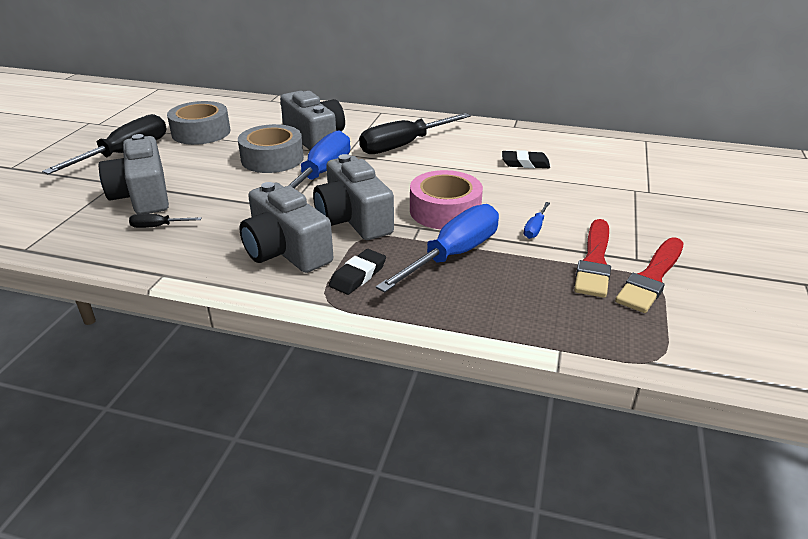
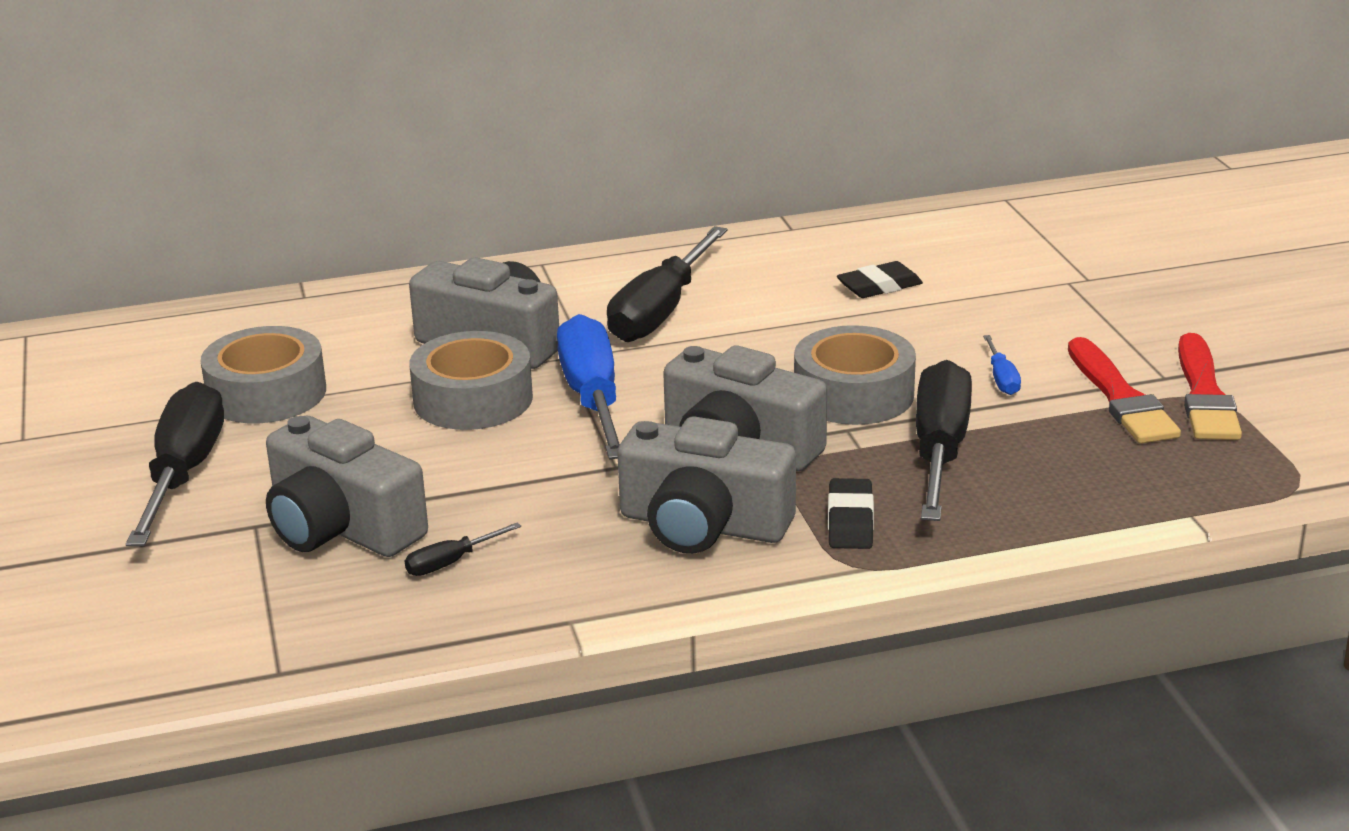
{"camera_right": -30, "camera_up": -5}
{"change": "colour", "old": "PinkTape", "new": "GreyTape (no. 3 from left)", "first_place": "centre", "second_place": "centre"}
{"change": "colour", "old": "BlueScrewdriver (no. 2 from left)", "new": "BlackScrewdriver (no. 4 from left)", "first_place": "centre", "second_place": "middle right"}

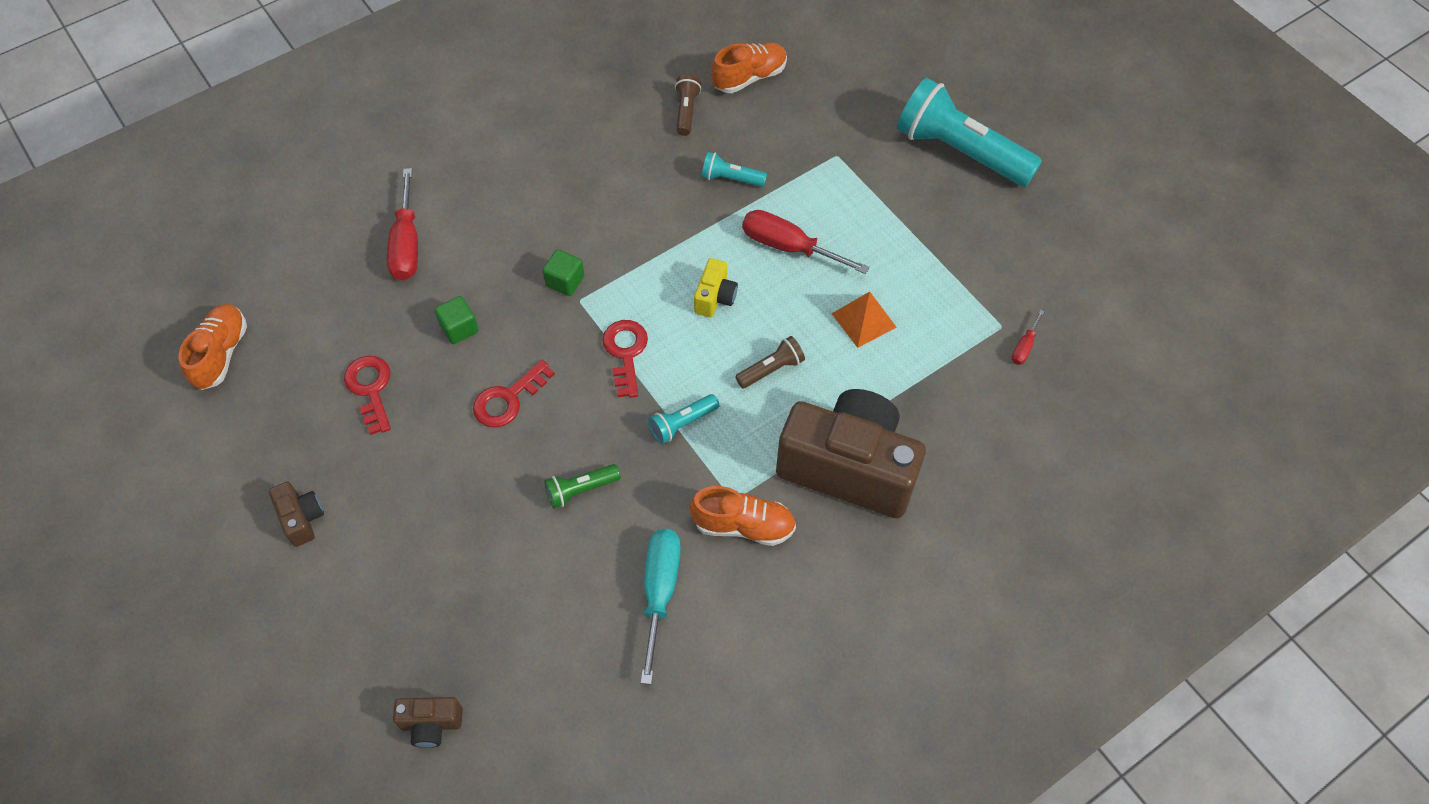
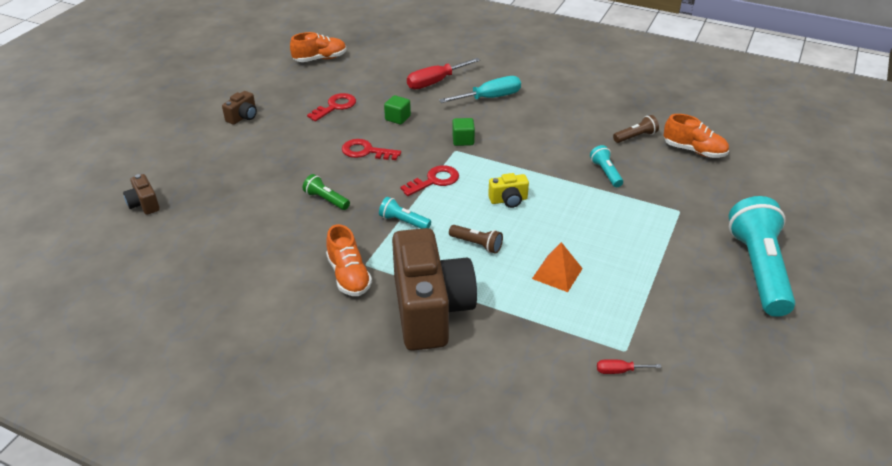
{"camera_right": 60, "camera_up": -20}
{"change": "relocated", "old": "TurquoiseScrewdriver", "first_place": "bottom centre", "second_place": "top centre"}
{"change": "missing", "old": "RedScrewdriver (no. 2 from left)", "first_place": "top centre"}

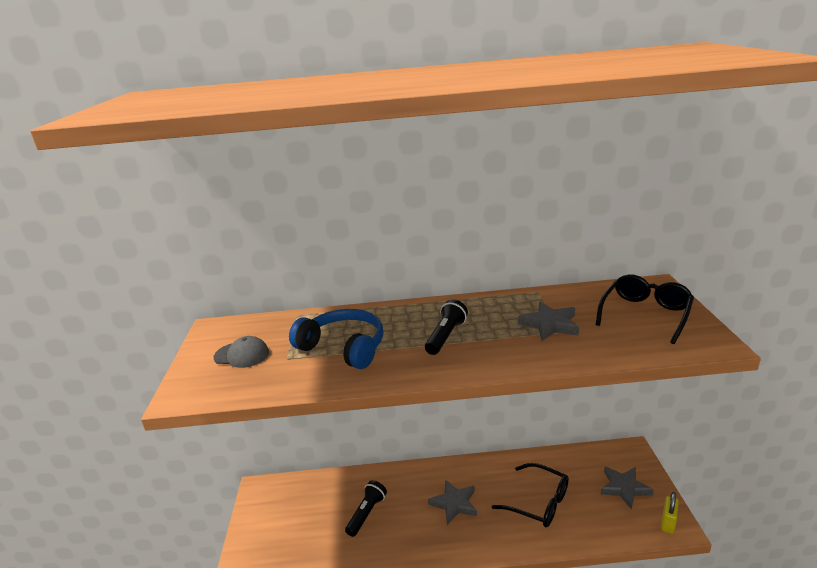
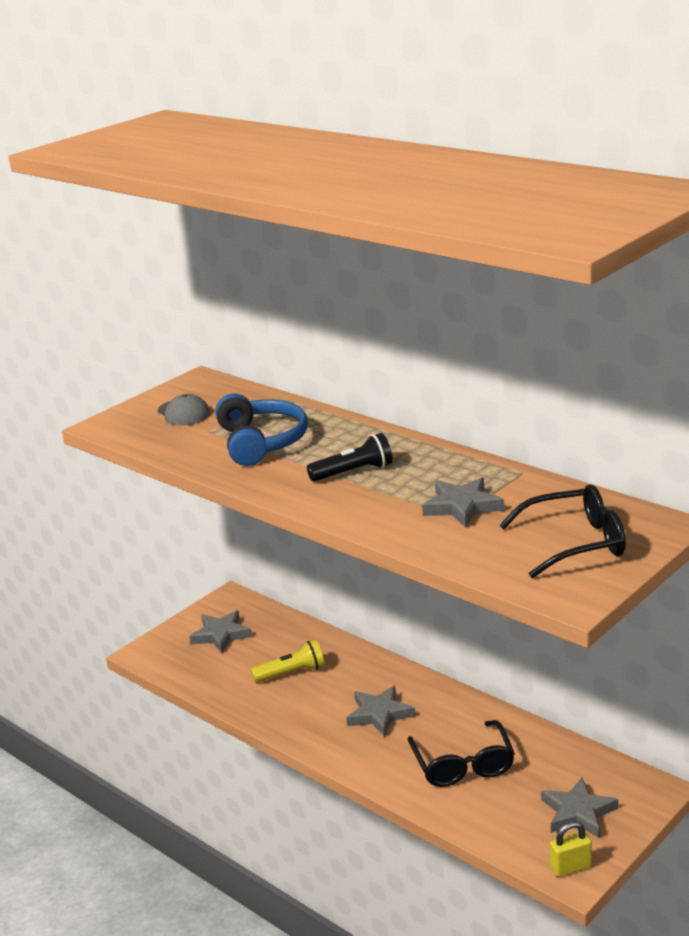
{"camera_right": 45, "camera_up": 0}
{"change": "appeared", "new": "GreyStar (no. 1 from left)", "second_place": "bottom left"}
{"change": "colour", "old": "BlackFlashlight (no. 1 from left)", "new": "YellowFlashlight", "first_place": "bottom centre", "second_place": "bottom centre"}

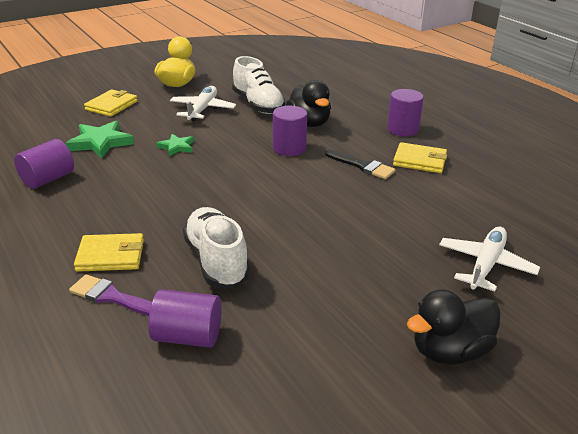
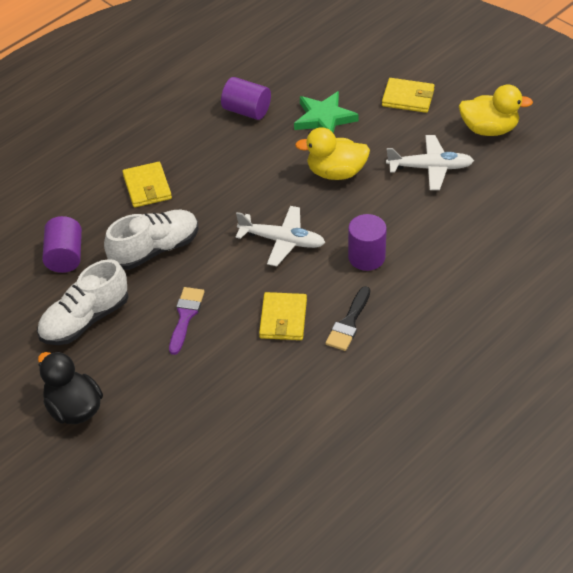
{"camera_right": 80, "camera_up": 15}
{"change": "relocated", "old": "WhiteShoe (no. 2 from left in the first image)", "new": "WhiteShoe (no. 1 from left)", "first_place": "top centre", "second_place": "middle left"}
{"change": "relocated", "old": "PurpleBrush", "first_place": "bottom left", "second_place": "middle left"}
{"change": "relocated", "old": "WhitePlane (no. 2 from left in the first image)", "new": "WhitePlane (no. 1 from left)", "first_place": "middle right", "second_place": "centre"}
{"change": "relocated", "old": "YellowWallet (no. 3 from left in the first image)", "new": "YellowWallet (no. 2 from left)", "first_place": "middle right", "second_place": "centre"}
{"change": "exchanged", "old": "GreenStar (no. 2 from left)", "new": "YellowDuck (no. 1 from left)", "first_place": "middle left", "second_place": "top centre"}
{"change": "missing", "old": "BlackDuck (no. 1 from left)", "first_place": "top centre"}
{"change": "missing", "old": "PurpleCylinder (no. 4 from left)", "first_place": "top right"}

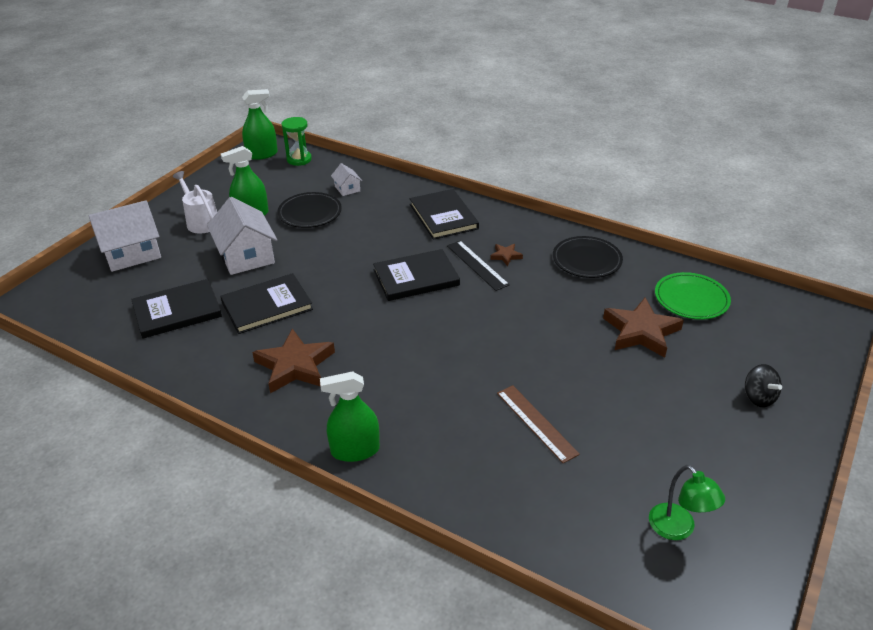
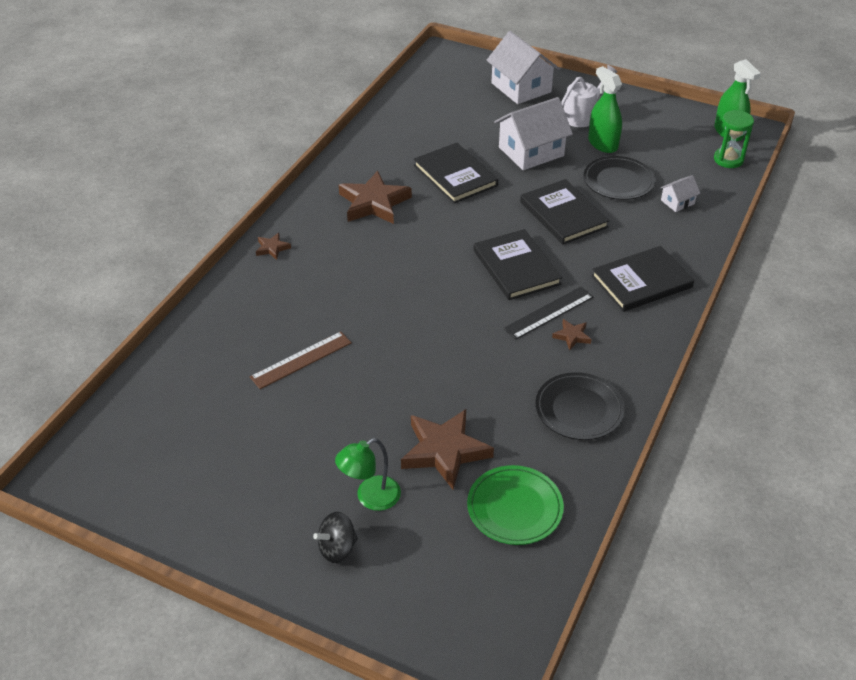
{"camera_right": 85, "camera_up": 5}
{"change": "exchanged", "old": "GreenSprayBottle (no. 3 from left)", "new": "BrownStar (no. 1 from left)", "first_place": "centre", "second_place": "middle left"}
{"change": "relocated", "old": "GreenLamp", "first_place": "bottom right", "second_place": "bottom centre"}
{"change": "relocated", "old": "BlackBook (no. 1 from left in the first image)", "new": "BlackBook (no. 3 from left)", "first_place": "middle left", "second_place": "top centre"}

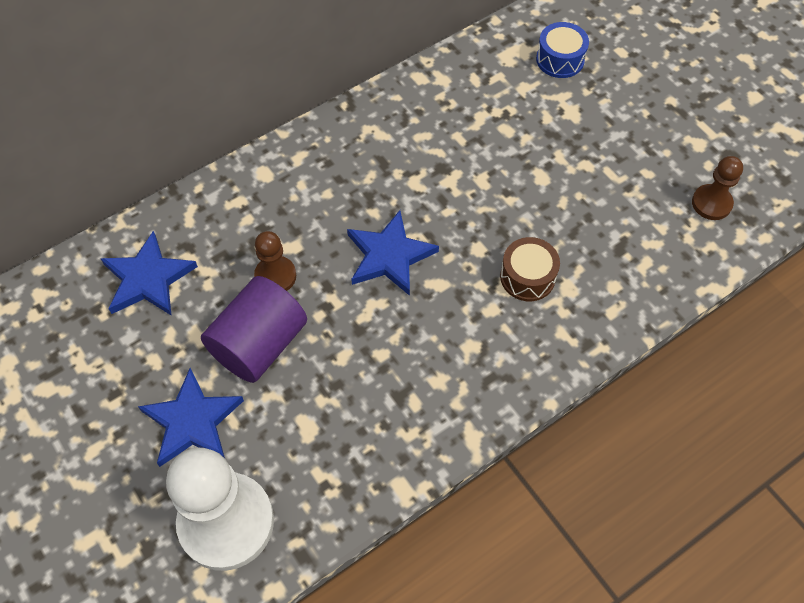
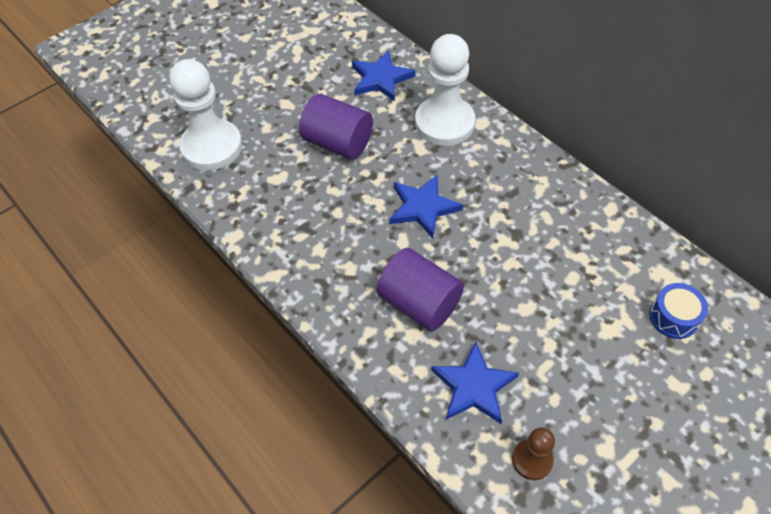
{"camera_right": 85, "camera_up": -5}
{"change": "exchanged", "old": "BrownDrum", "new": "PurpleCylinder (no. 2 from left)", "first_place": "centre", "second_place": "centre"}
{"change": "appeared", "new": "WhitePawn (no. 2 from left)", "second_place": "top centre"}
{"change": "relocated", "old": "BlueStar (no. 2 from left in the first image)", "new": "BlueStar (no. 3 from left)", "first_place": "bottom left", "second_place": "bottom centre"}
{"change": "missing", "old": "BrownPawn (no. 1 from left)", "first_place": "centre"}

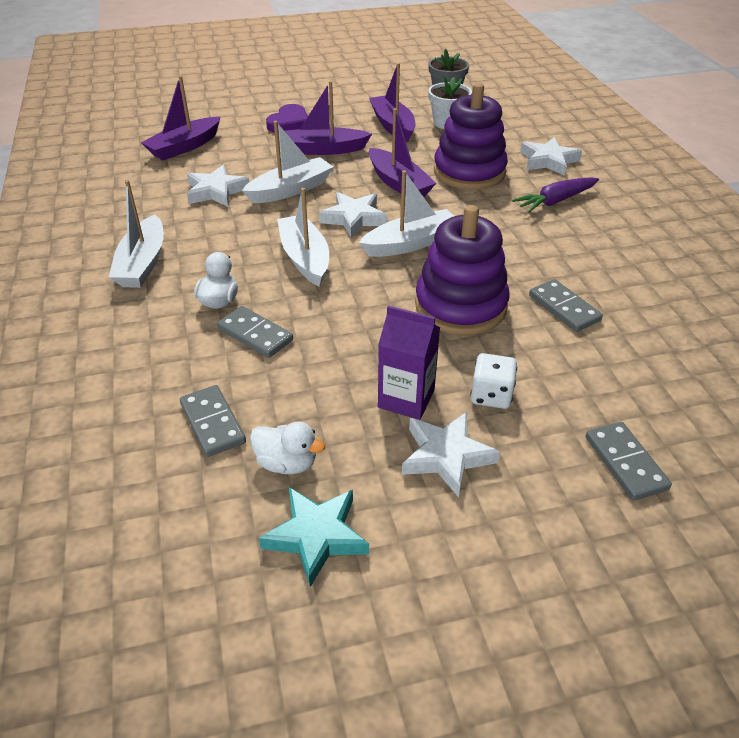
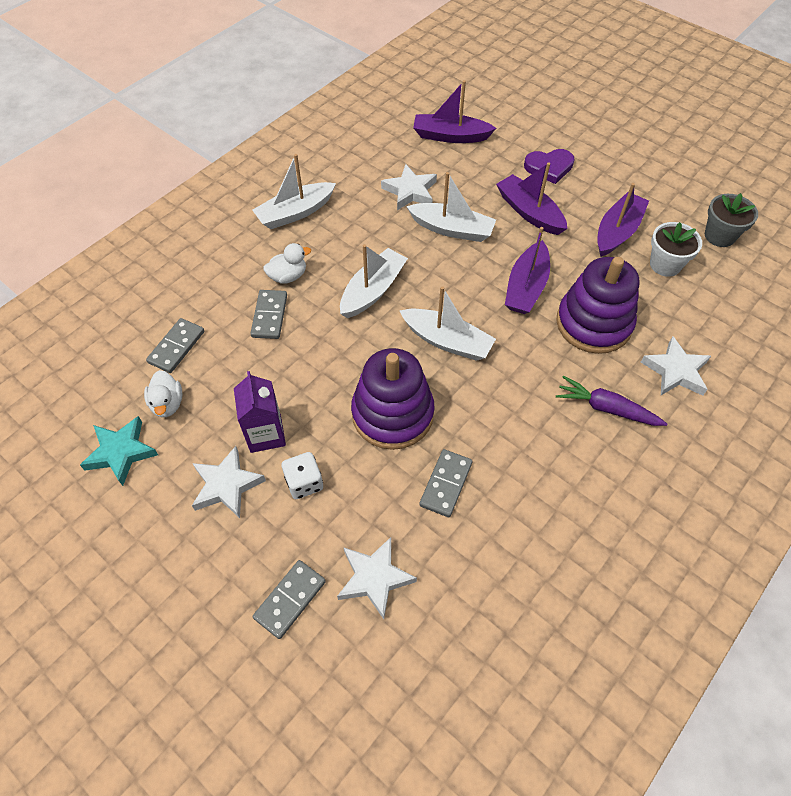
{"camera_right": 55, "camera_up": 15}
{"change": "relocated", "old": "WhiteStar (no. 2 from left)", "first_place": "top centre", "second_place": "bottom centre"}

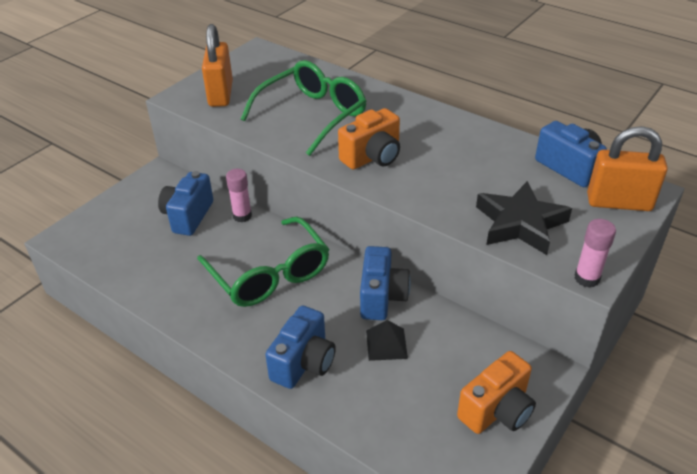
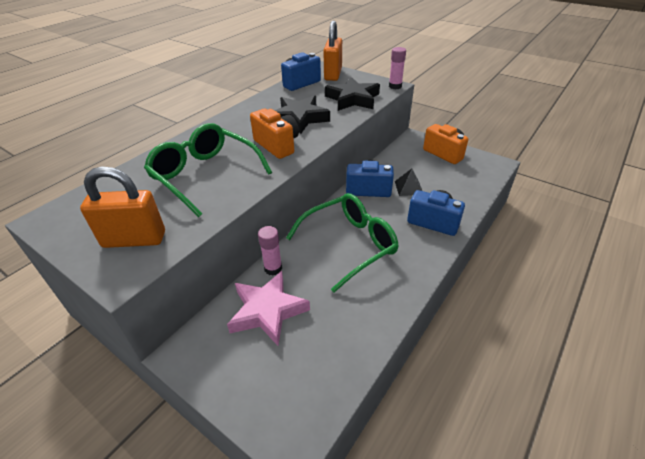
{"camera_right": -90, "camera_up": 0}
{"change": "exchanged", "old": "BlueCamera (no. 1 from left)", "new": "PinkStar", "first_place": "middle left", "second_place": "bottom centre"}
{"change": "appeared", "new": "BlackStar (no. 1 from left)", "second_place": "top centre"}

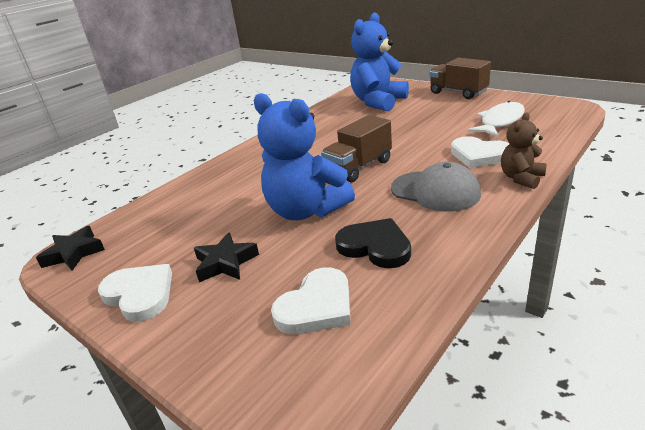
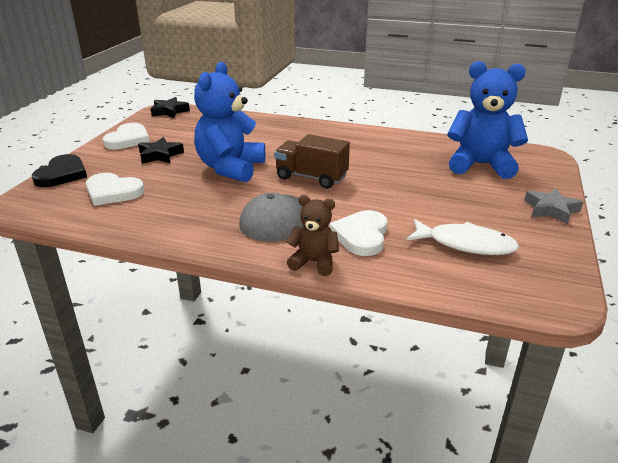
{"camera_right": 65, "camera_up": 0}
{"change": "relocated", "old": "BlackHeart", "first_place": "centre", "second_place": "middle left"}
{"change": "exchanged", "old": "BrownTruck (no. 2 from left)", "new": "GreyStar", "first_place": "top right", "second_place": "middle right"}

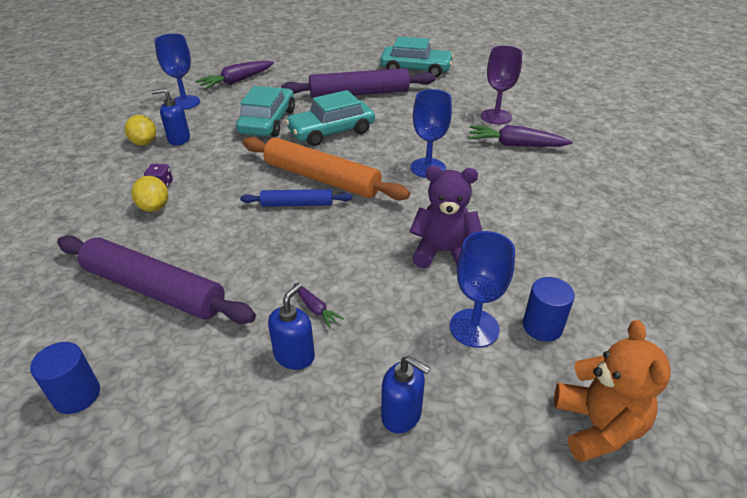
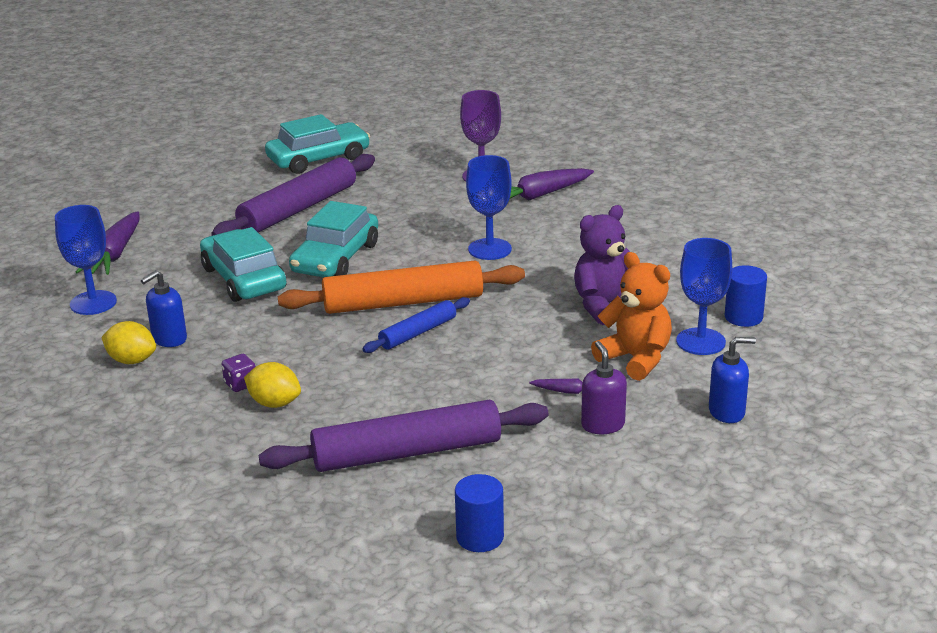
{"camera_right": -40, "camera_up": -10}
{"change": "colour", "old": "BlueSoapDispenser (no. 2 from left)", "new": "PurpleSoapDispenser", "first_place": "centre", "second_place": "centre"}
{"change": "relocated", "old": "OrangeTeddyBear", "first_place": "bottom right", "second_place": "middle right"}

